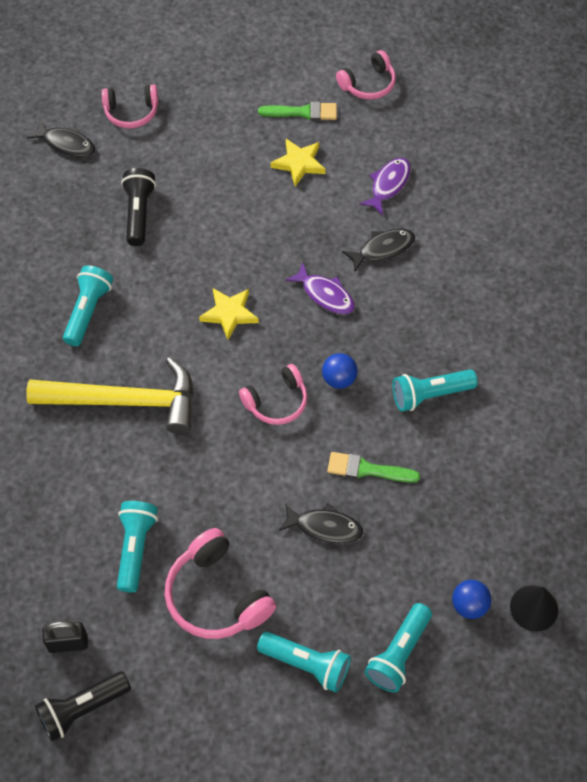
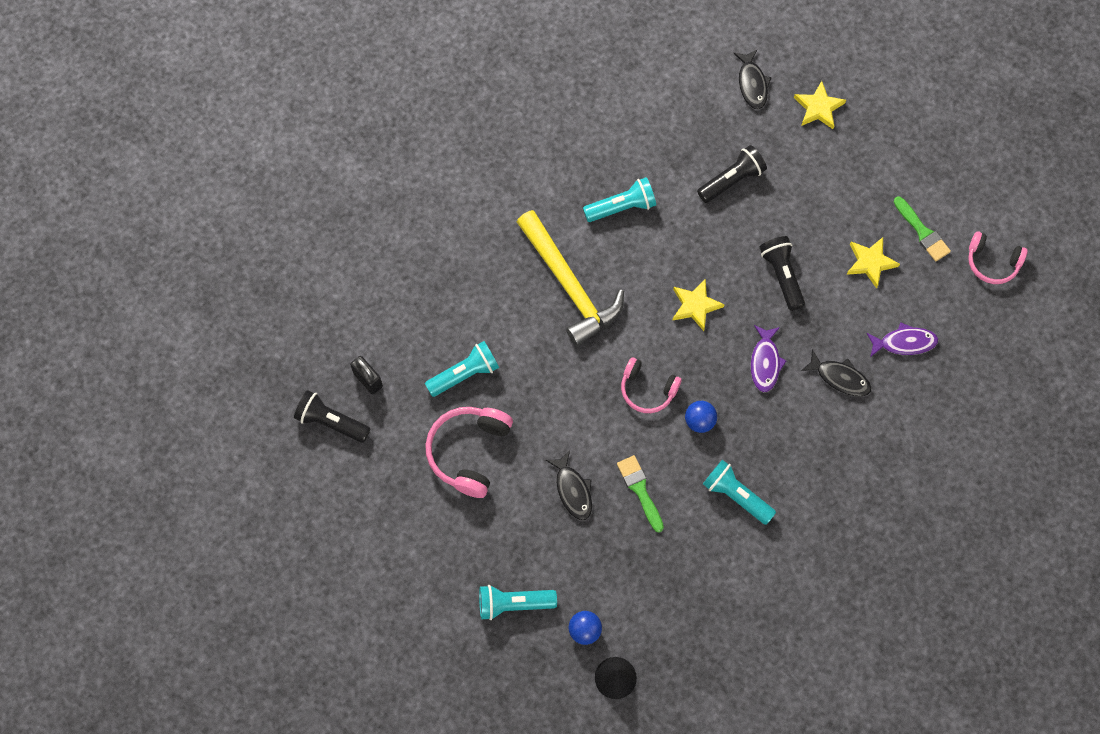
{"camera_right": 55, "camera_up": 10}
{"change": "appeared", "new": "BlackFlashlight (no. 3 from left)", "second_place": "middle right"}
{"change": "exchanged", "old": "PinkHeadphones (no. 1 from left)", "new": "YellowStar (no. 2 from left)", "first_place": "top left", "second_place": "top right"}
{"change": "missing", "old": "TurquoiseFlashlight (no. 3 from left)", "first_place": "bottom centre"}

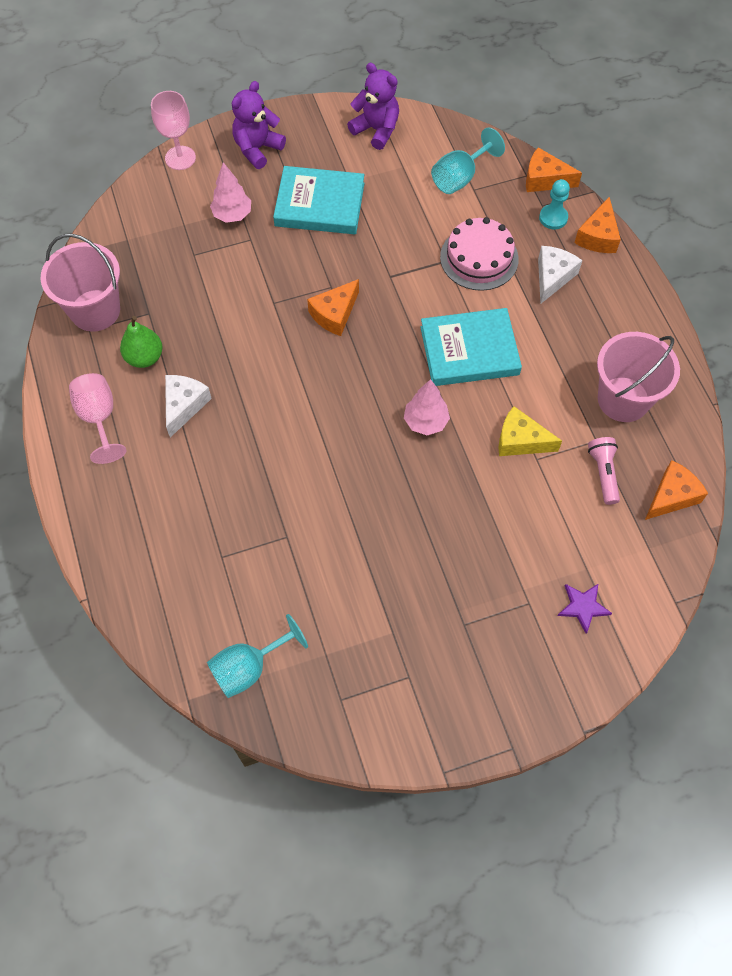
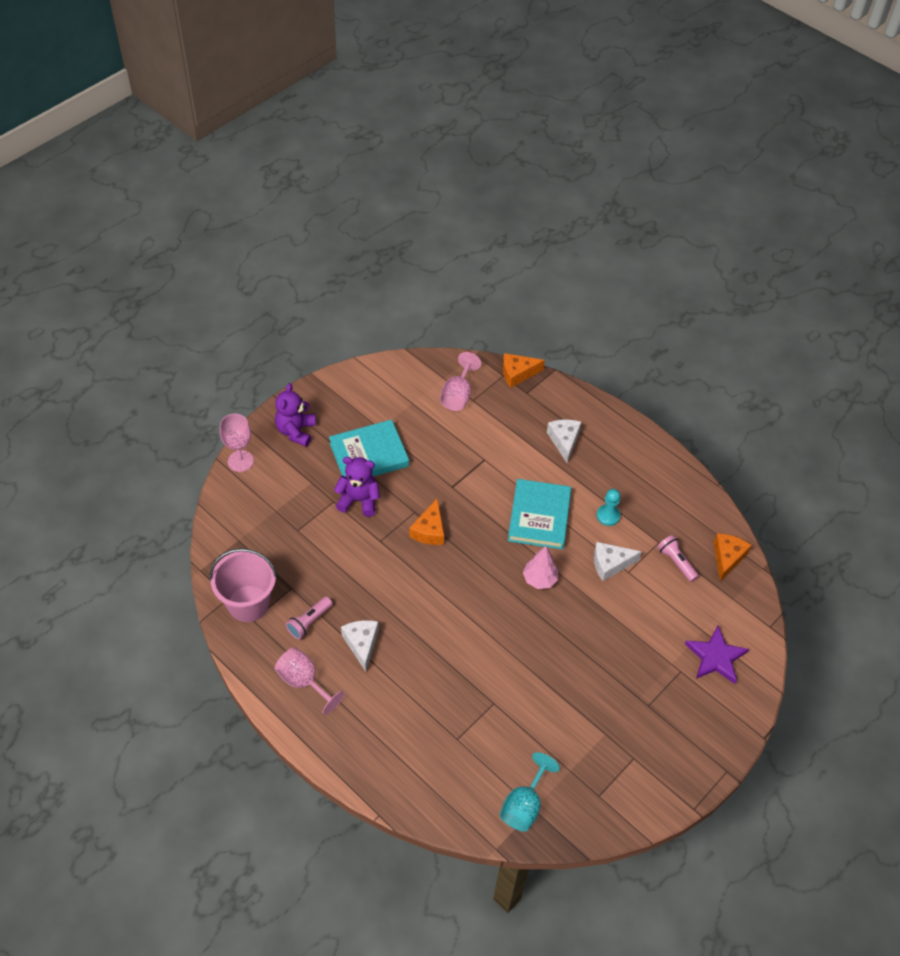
{"camera_right": -30, "camera_up": -10}
{"change": "exchanged", "old": "GreenPear", "new": "PinkFlashlight (no. 1 from left)", "first_place": "middle left", "second_place": "centre"}
{"change": "relocated", "old": "PurpleTeddyBear (no. 2 from left)", "first_place": "top centre", "second_place": "centre"}
{"change": "colour", "old": "TurquoiseGoblet (no. 2 from left)", "new": "PinkGoblet (no. 3 from left)", "first_place": "top centre", "second_place": "centre"}
{"change": "spun", "old": "TurquoiseBook (no. 2 from left)", "first_place": "centre", "second_place": "centre", "degrees": -45}
{"change": "colour", "old": "YellowCheese", "new": "WhiteCheese (no. 3 from left)", "first_place": "middle right", "second_place": "middle right"}
{"change": "relocated", "old": "TurquoisePawn", "first_place": "top right", "second_place": "middle right"}
{"change": "size", "old": "PurpleStar", "first_place": "middle right", "second_place": "bottom right", "factor": 1.59}
{"change": "missing", "old": "PinkTree (no. 1 from left)", "first_place": "top left"}
{"change": "missing", "old": "PinkCake", "first_place": "top centre"}
{"change": "missing", "old": "OrangeCheese (no. 3 from left)", "first_place": "top right"}
{"change": "missing", "old": "PinkBucket (no. 2 from left)", "first_place": "middle right"}

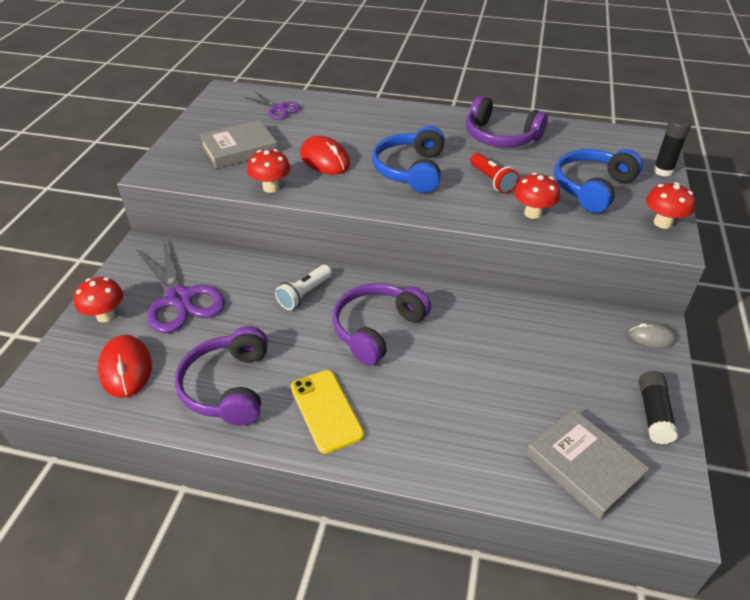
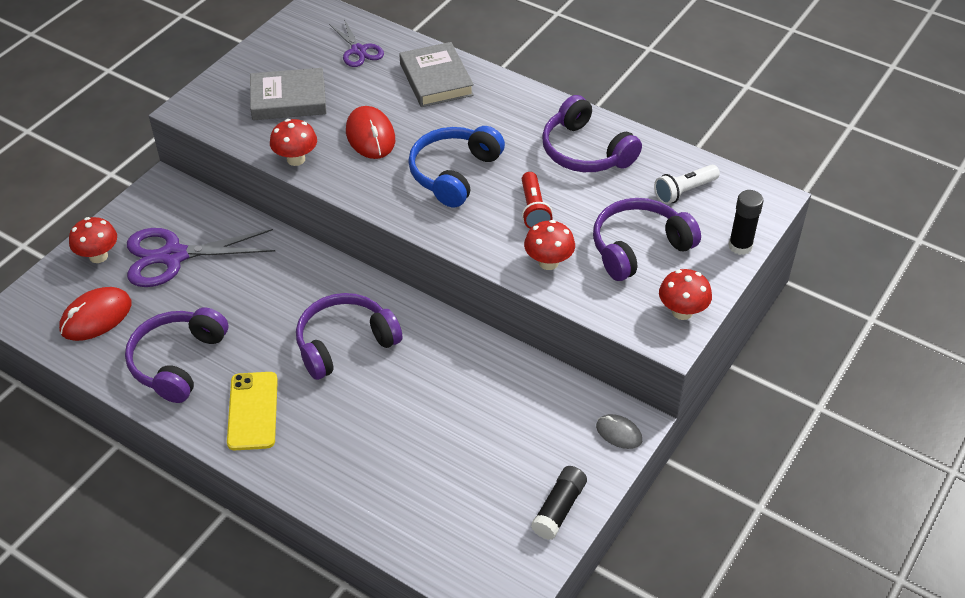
{"camera_right": 20, "camera_up": 5}
{"change": "spun", "old": "RedMouse (no. 1 from left)", "first_place": "middle left", "second_place": "middle left", "degrees": 45}
{"change": "spun", "old": "PurpleScissors (no. 1 from left)", "first_place": "middle left", "second_place": "middle left", "degrees": 90}
{"change": "relocated", "old": "GreyBook (no. 2 from left)", "first_place": "bottom right", "second_place": "top centre"}
{"change": "colour", "old": "BlueHeadphones (no. 2 from left)", "new": "PurpleHeadphones (no. 4 from left)", "first_place": "top right", "second_place": "middle right"}
{"change": "relocated", "old": "WhiteFlashlight", "first_place": "centre", "second_place": "top right"}

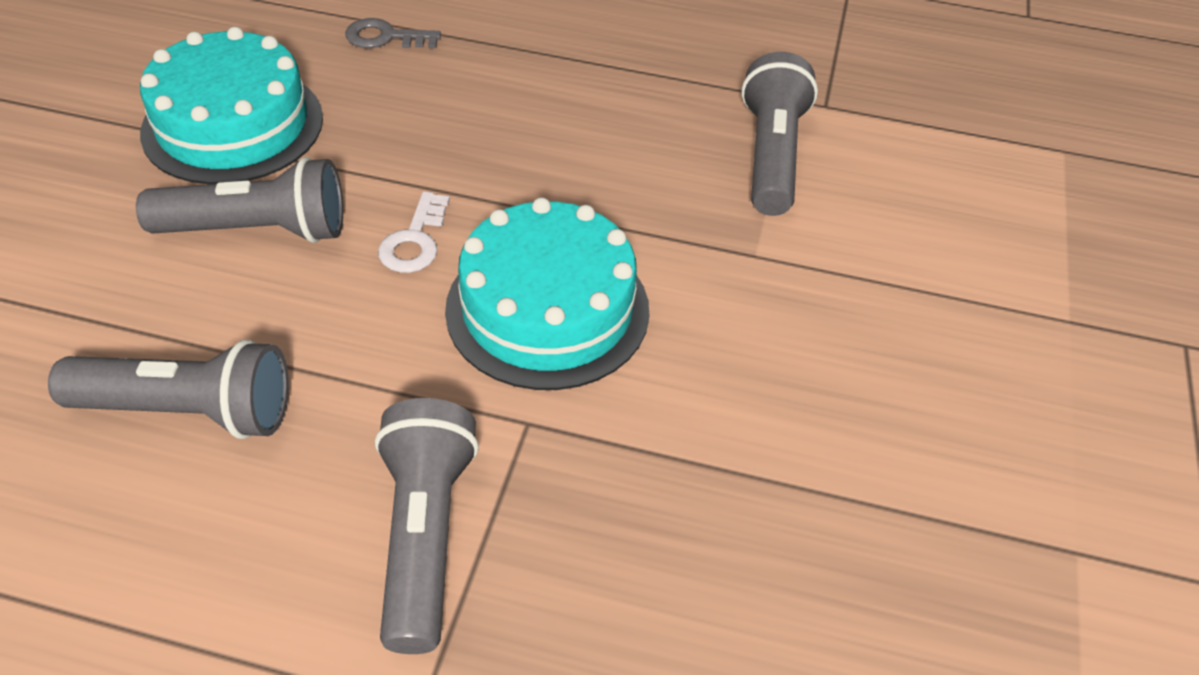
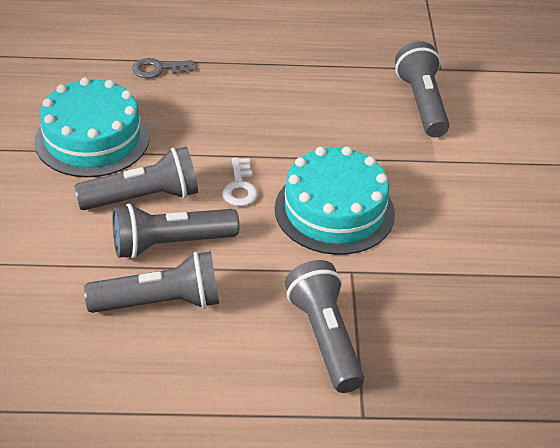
{"camera_right": -15, "camera_up": -5}
{"change": "appeared", "new": "GreyFlashlight (no. 3 from left)", "second_place": "middle left"}

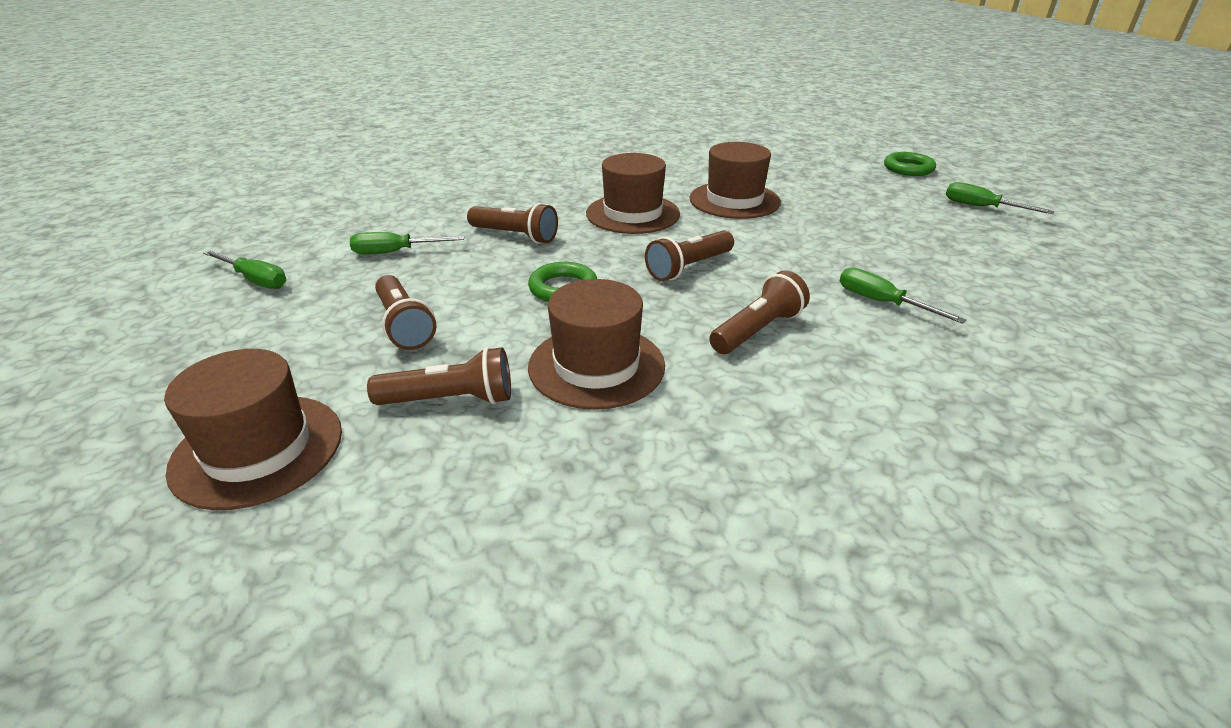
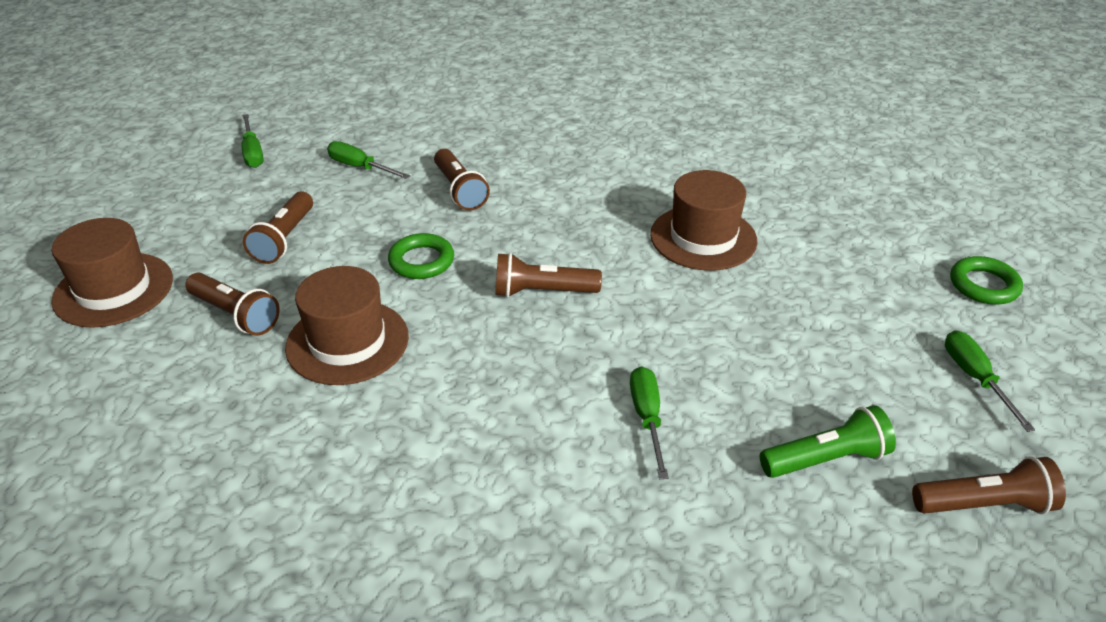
{"camera_right": 40, "camera_up": 5}
{"change": "appeared", "new": "GreenFlashlight", "second_place": "bottom right"}
{"change": "relocated", "old": "BrownFlashlight (no. 5 from left)", "first_place": "centre", "second_place": "bottom right"}
{"change": "missing", "old": "BrownHat (no. 3 from left)", "first_place": "top centre"}

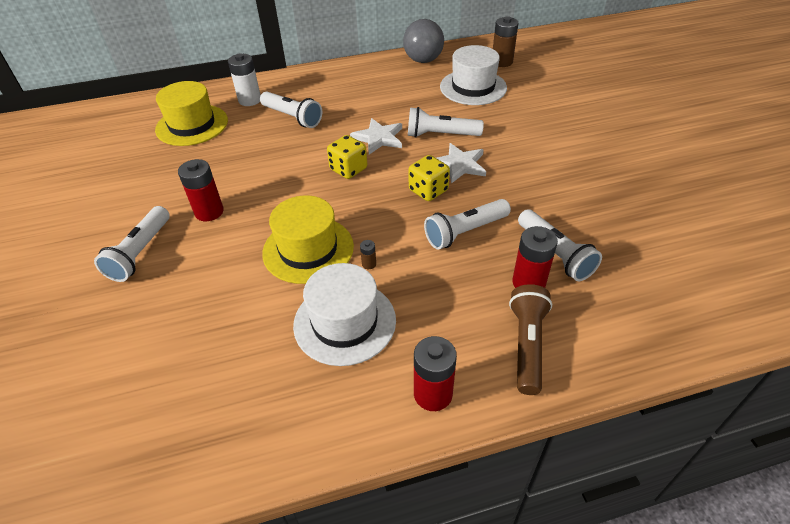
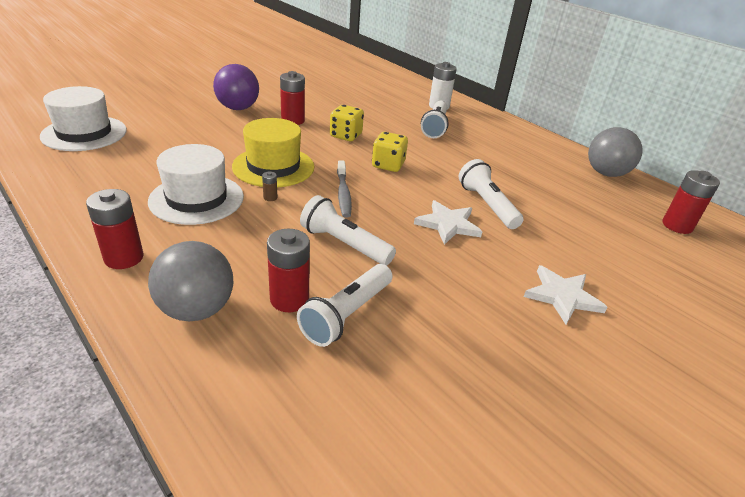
{"camera_right": 60, "camera_up": -10}
{"change": "relocated", "old": "WhiteHat (no. 2 from left in the first image)", "new": "WhiteHat (no. 1 from left)", "first_place": "top centre", "second_place": "top left"}
{"change": "exchanged", "old": "BrownFlashlight", "new": "GreyBall (no. 1 from left)", "first_place": "middle right", "second_place": "middle left"}
{"change": "exchanged", "old": "WhiteFlashlight (no. 1 from left)", "new": "PurpleBall", "first_place": "middle left", "second_place": "top left"}
{"change": "relocated", "old": "YellowDice (no. 2 from left in the first image)", "new": "YellowDice (no. 1 from left)", "first_place": "centre", "second_place": "top centre"}
{"change": "appeared", "new": "GreyToothbrush", "second_place": "centre"}
{"change": "relocated", "old": "WhiteStar (no. 1 from left in the first image)", "new": "WhiteStar (no. 2 from left)", "first_place": "top centre", "second_place": "middle right"}
{"change": "colour", "old": "BrownBattery (no. 2 from left)", "new": "RedBattery (no. 4 from left)", "first_place": "top centre", "second_place": "middle right"}
{"change": "missing", "old": "YellowHat (no. 1 from left)", "first_place": "top left"}

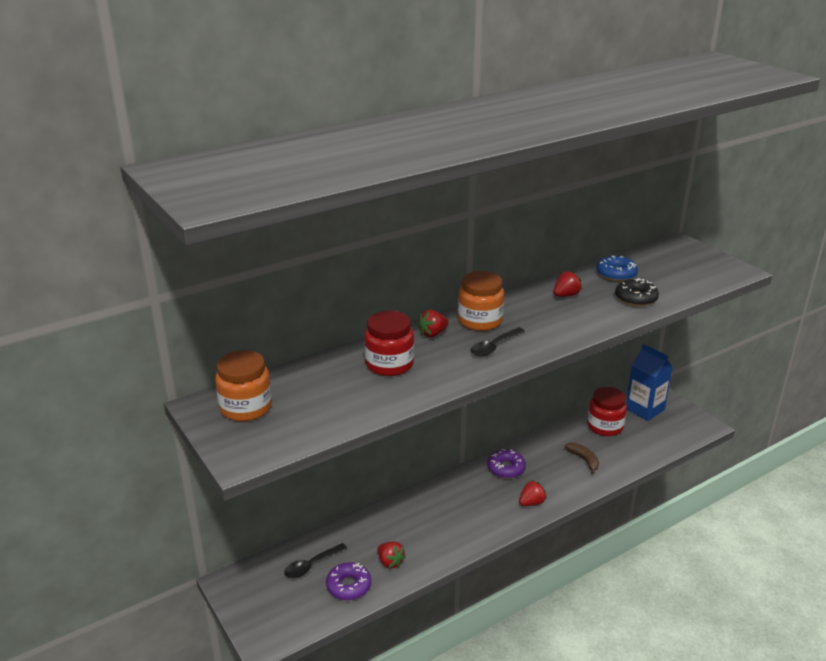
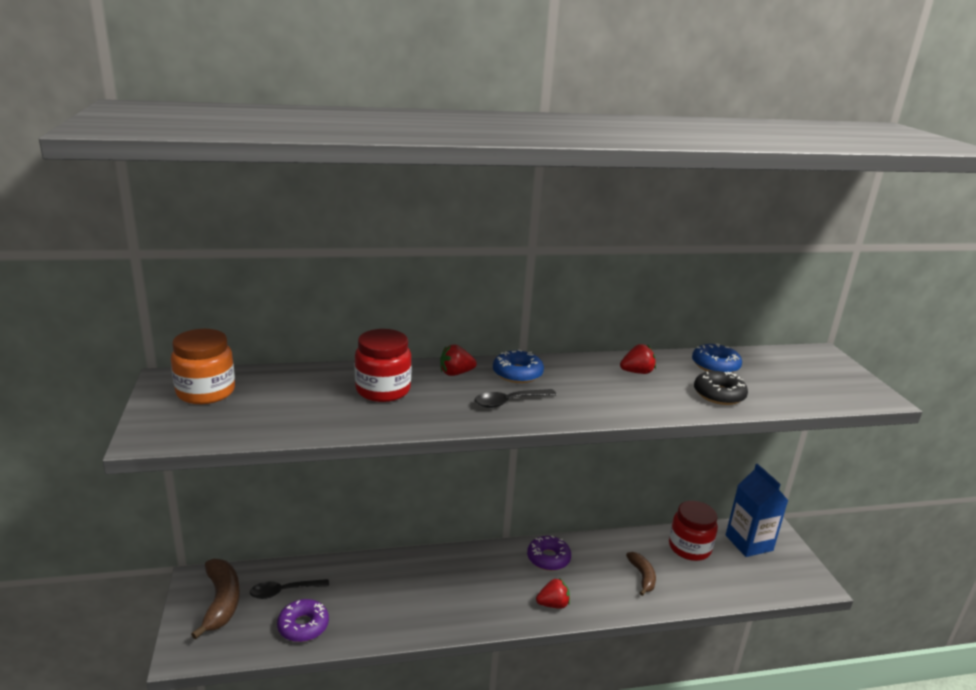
{"camera_right": 20, "camera_up": -5}
{"change": "appeared", "new": "BrownBanana (no. 1 from left)", "second_place": "bottom left"}
{"change": "exchanged", "old": "OrangeJar (no. 2 from left)", "new": "BlueDonut (no. 1 from left)", "first_place": "centre", "second_place": "centre"}
{"change": "missing", "old": "RedStrawberry (no. 1 from left)", "first_place": "bottom centre"}

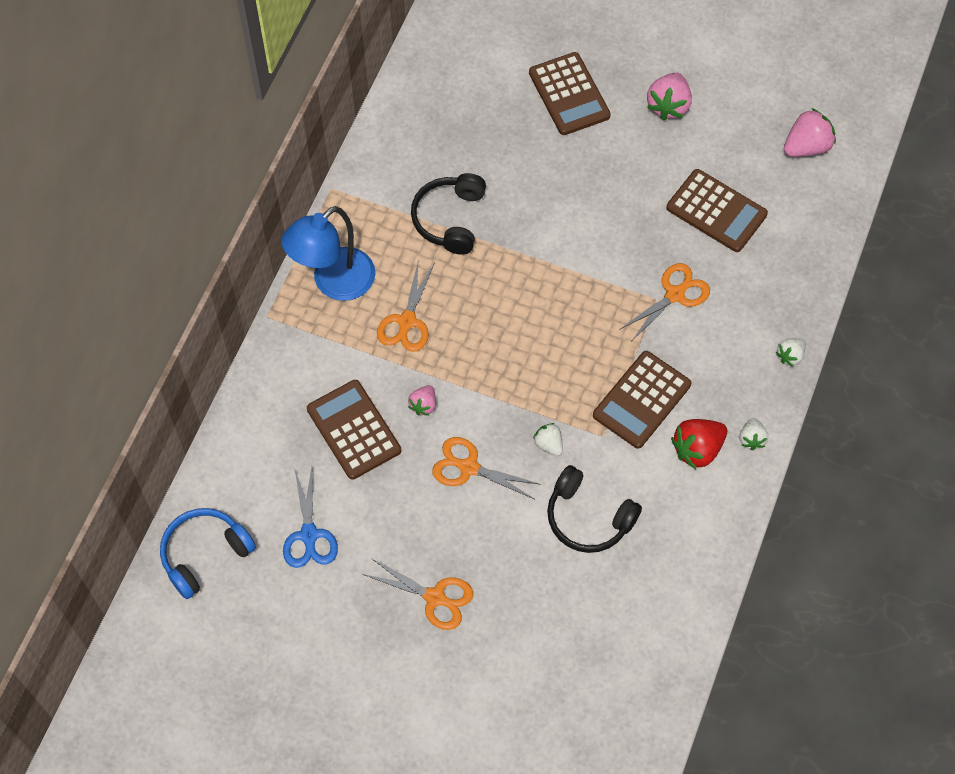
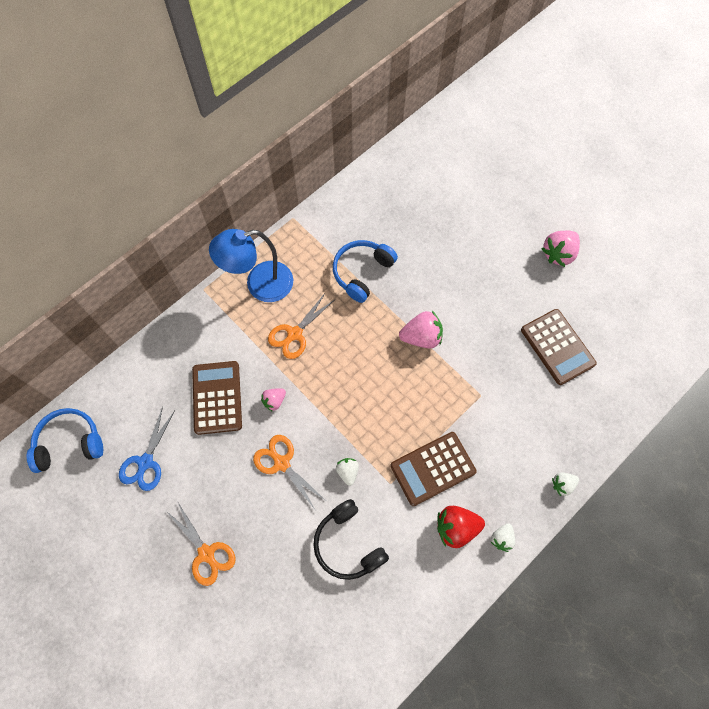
{"camera_right": 25, "camera_up": 5}
{"change": "colour", "old": "BlackHeadphones (no. 1 from left)", "new": "BlueHeadphones (no. 2 from left)", "first_place": "top centre", "second_place": "centre"}
{"change": "relocated", "old": "PinkStrawberry (no. 3 from left in the first image)", "new": "PinkStrawberry (no. 2 from left)", "first_place": "top right", "second_place": "centre"}
{"change": "missing", "old": "BrownCalculator (no. 2 from left)", "first_place": "top centre"}
{"change": "missing", "old": "OrangeScissors (no. 4 from left)", "first_place": "middle right"}

